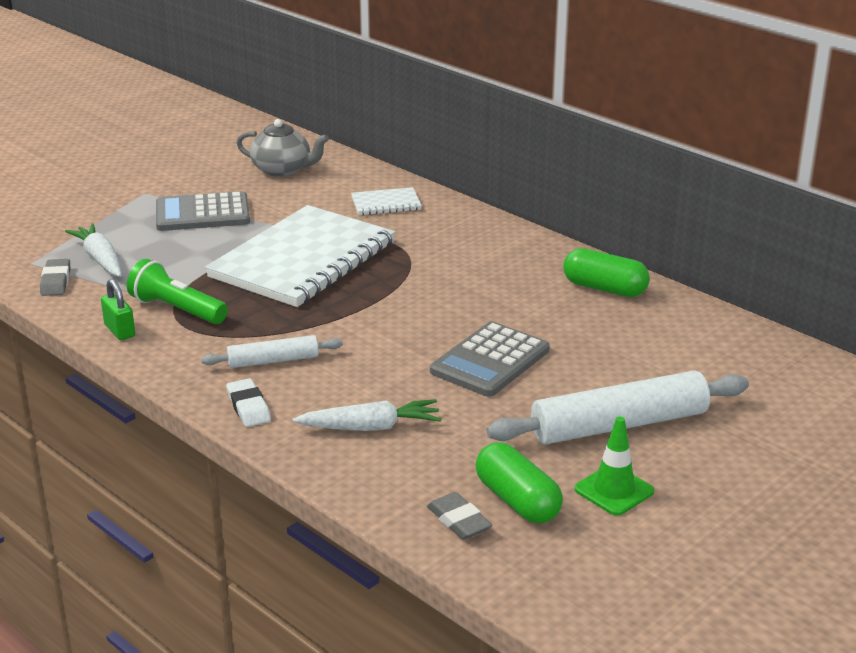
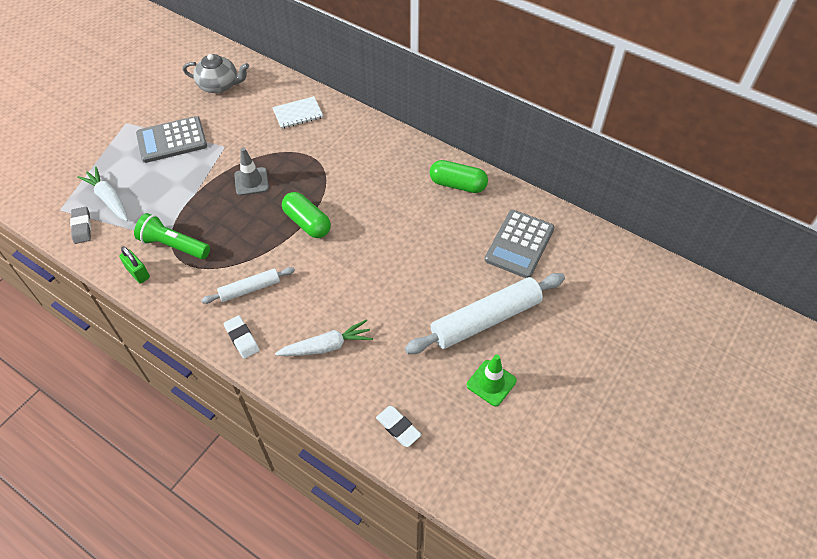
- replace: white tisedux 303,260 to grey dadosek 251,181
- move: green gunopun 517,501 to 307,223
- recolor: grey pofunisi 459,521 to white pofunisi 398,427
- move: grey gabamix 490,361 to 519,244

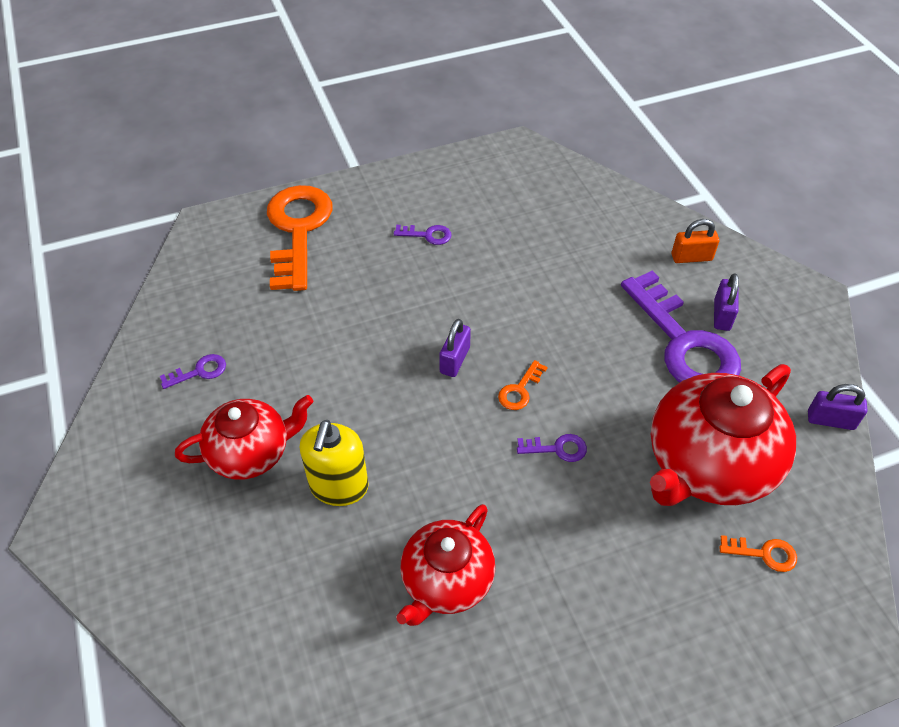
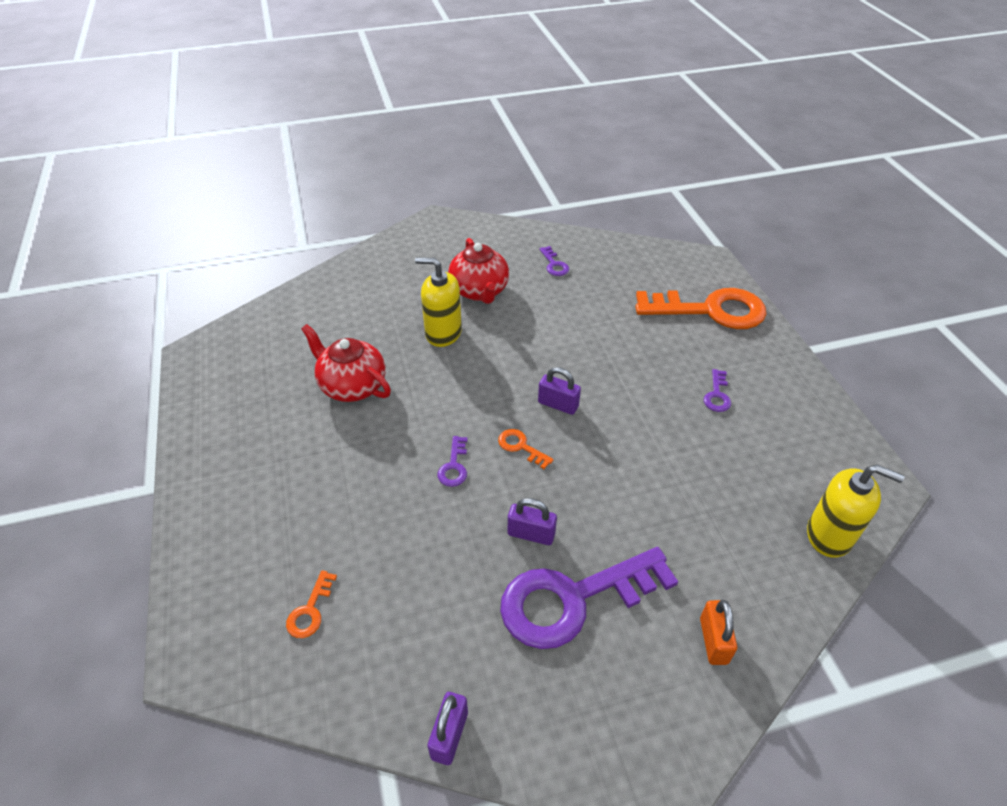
- move: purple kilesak 722,315 to 531,534
- insert: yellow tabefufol 829,535
- delete: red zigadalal 708,465

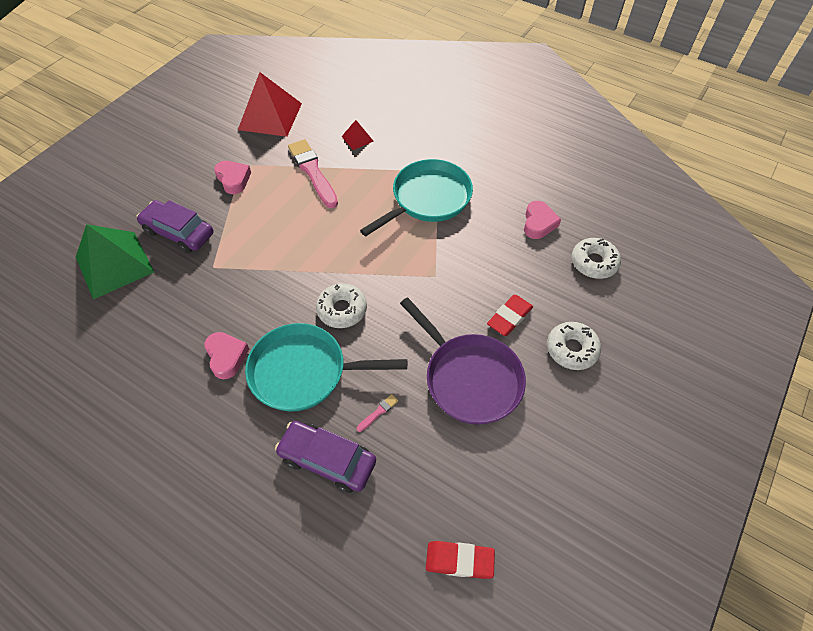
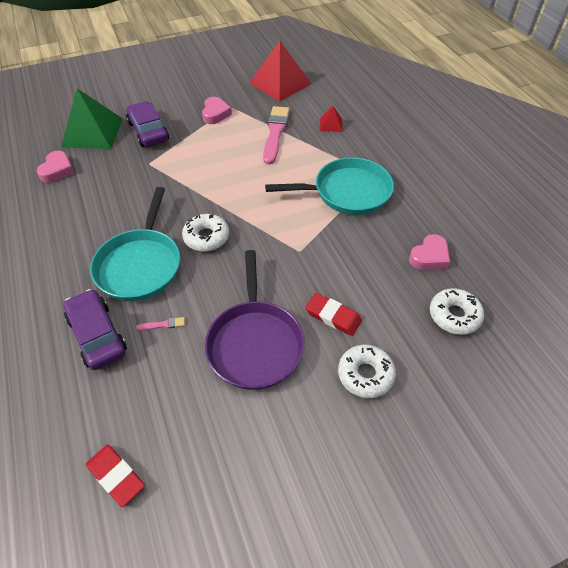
- move: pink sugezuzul 226,356 to 57,170
- rotate: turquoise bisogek 304,371 = 140,265 120 degrees counterclockwise
- rotate: red pofunisi 509,317 = 333,316 45 degrees clockwise

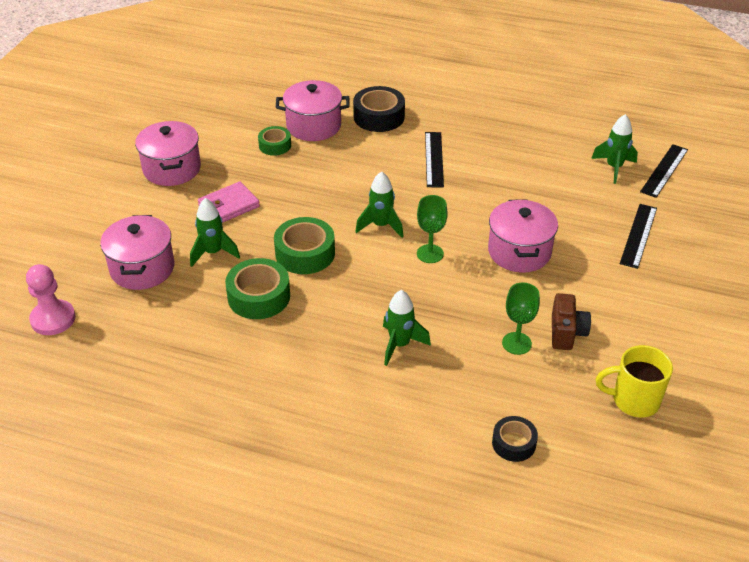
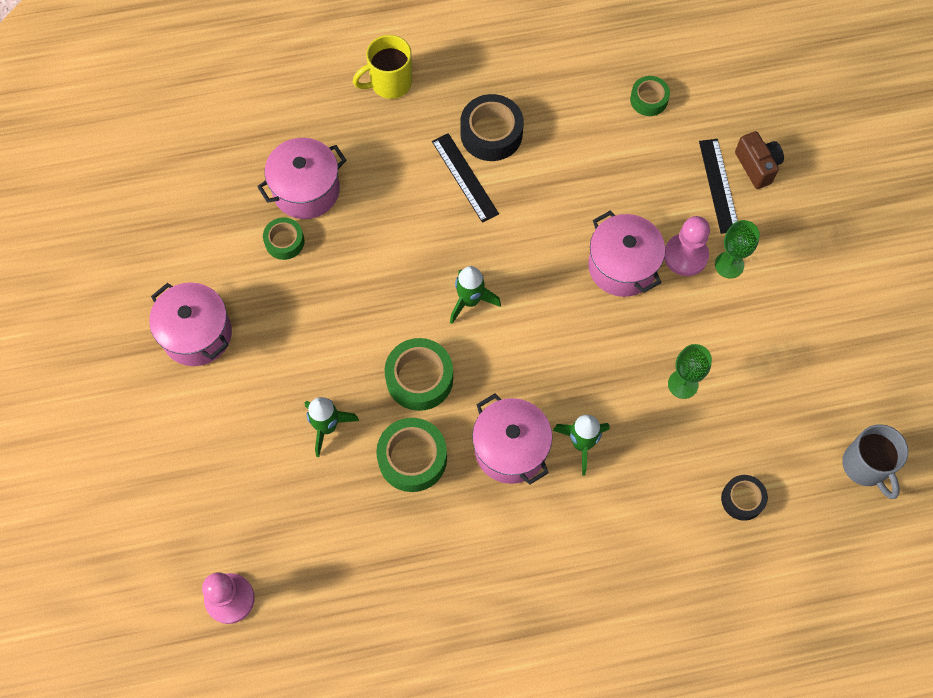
- move: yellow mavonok 634,400 to 389,83
- move: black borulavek 379,116 to 491,133
- move: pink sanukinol 142,268 to 510,449
- replace: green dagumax 614,167 to green borulavek 648,99
- insert: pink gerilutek 685,256
- move: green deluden 430,254 to 729,265
- move: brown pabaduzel 566,333 to 757,166
- insert: grey mavonok 865,466
- delete: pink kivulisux 229,206
- delete: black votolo 664,170

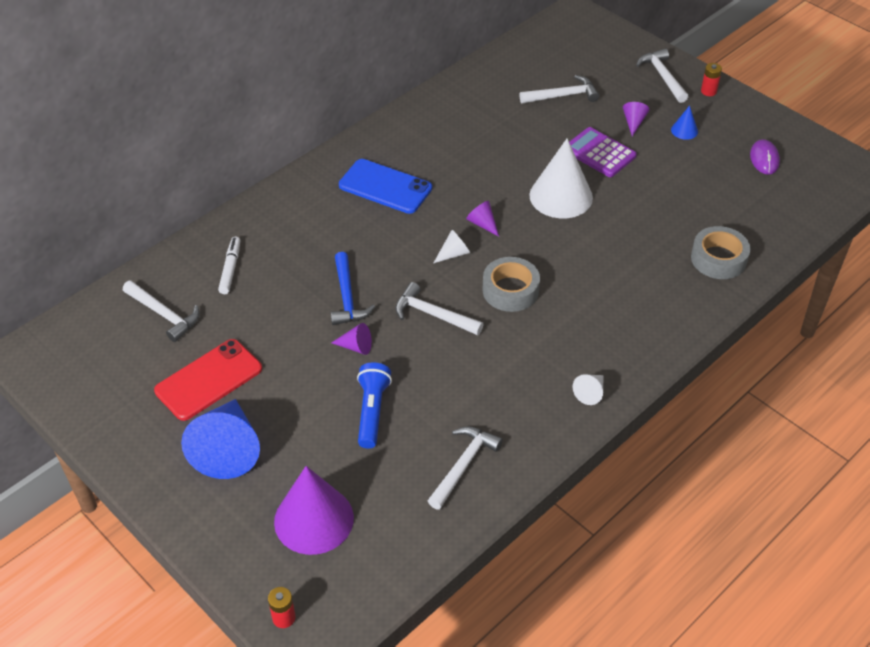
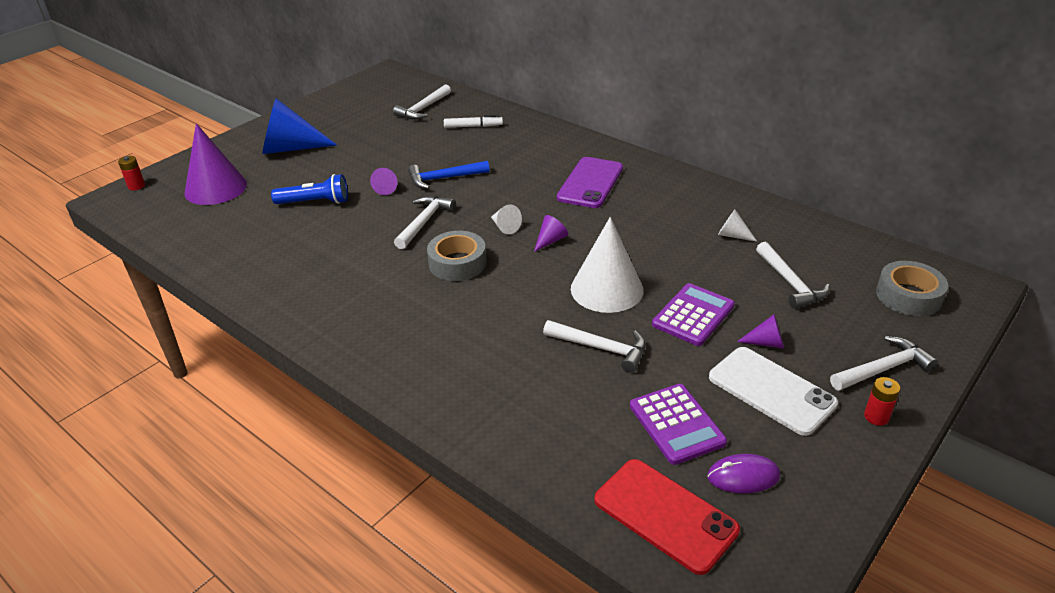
- move: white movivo 463,465 to 601,348
- recolor: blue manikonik 385,187 to purple manikonik 590,183
- move: red manikonik 208,380 to 665,515
- insert: purple gabamix 676,424
- replace: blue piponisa 684,130 to white manikonik 771,390
- move: white piponisa 590,393 to 732,235
- move: grey borulavek 718,259 to 908,296

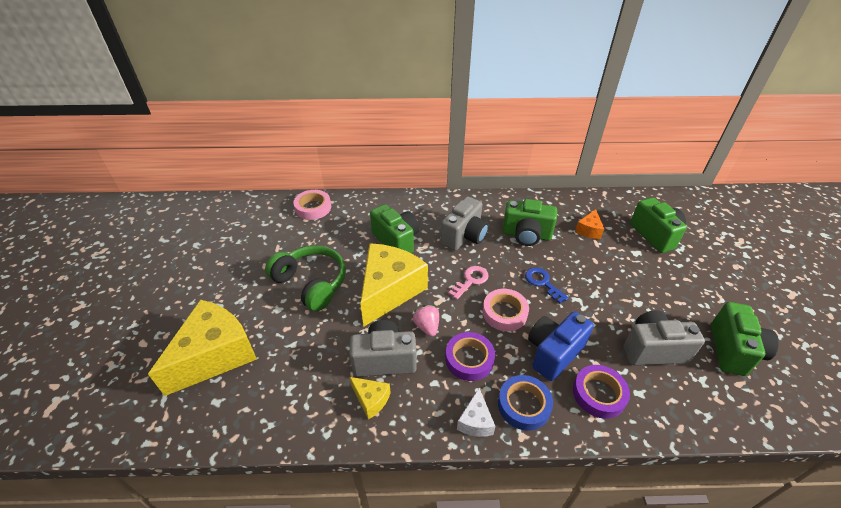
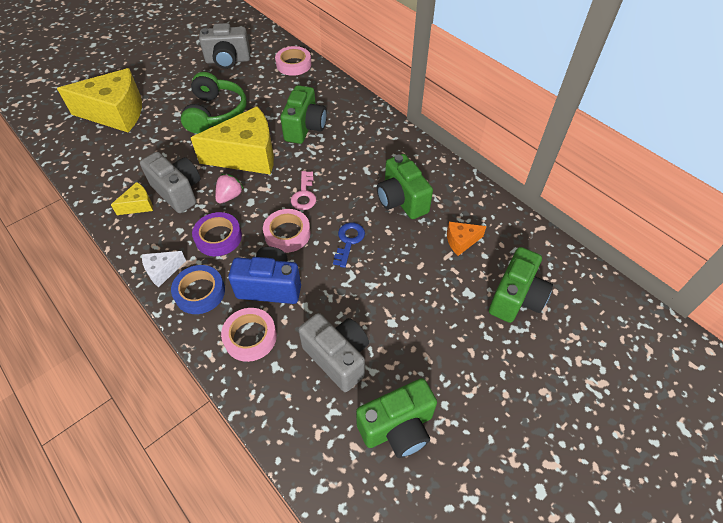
- rotate: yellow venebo 371,400 = 138,205 120 degrees counterclockwise
- move: grey pabaduzel 464,236 to 228,61
- recolor: purple borulavek 599,394 to pink borulavek 250,337
- rotate: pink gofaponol 470,280 = 304,194 90 degrees clockwise

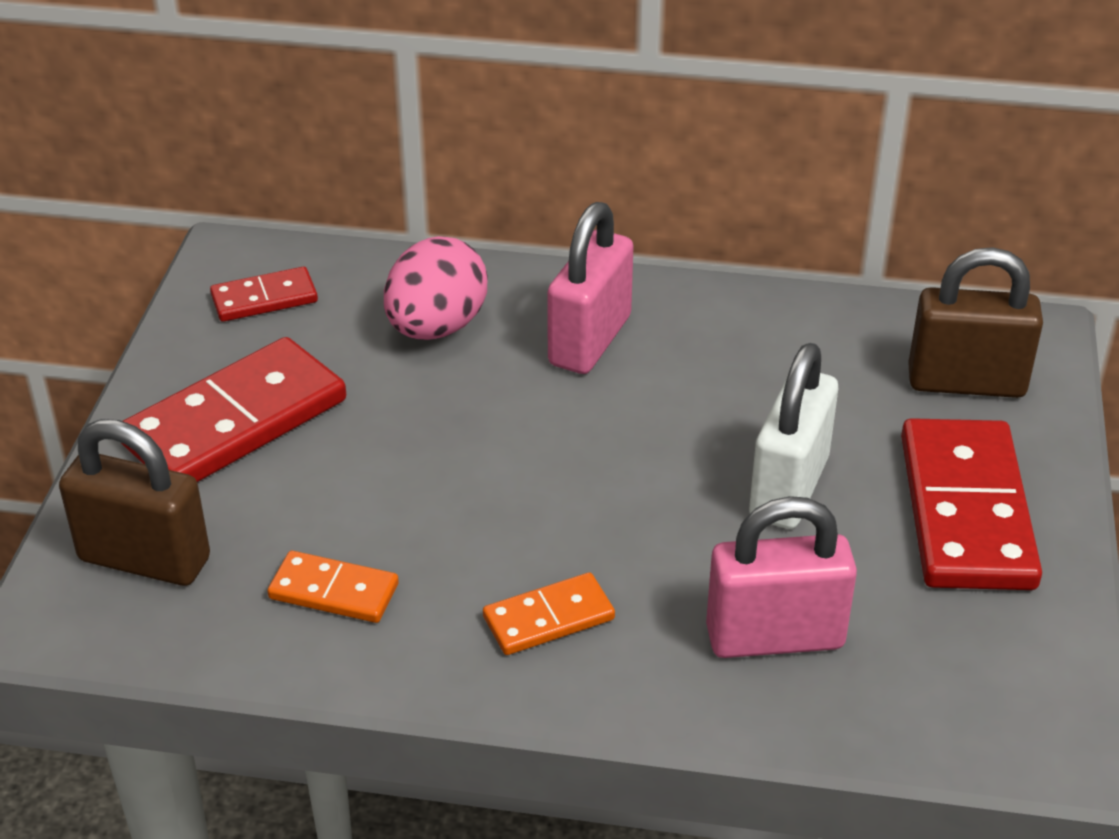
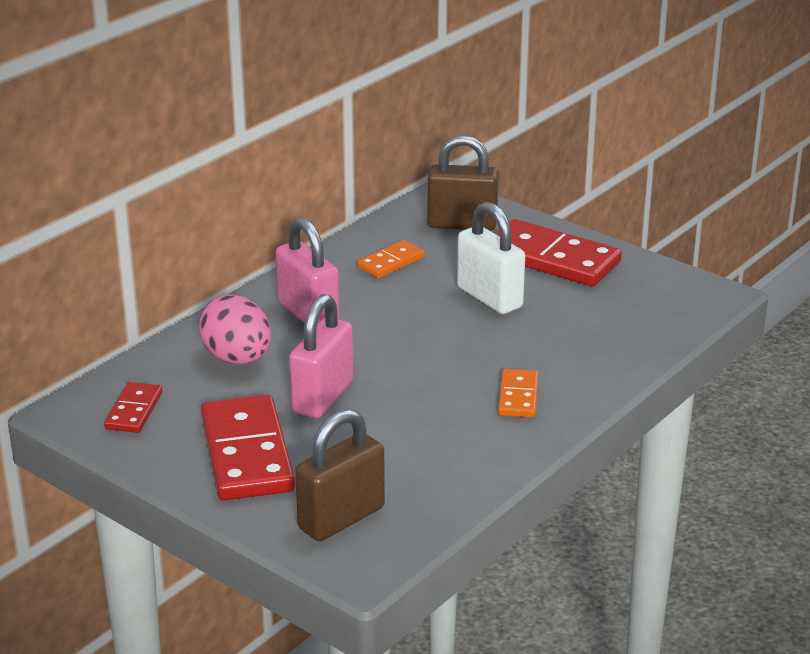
- move: pink kilesak 775,637 to 323,397
- move: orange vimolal 333,591 to 391,262
- rotate: brown kilesak 966,382 = 462,224 60 degrees clockwise

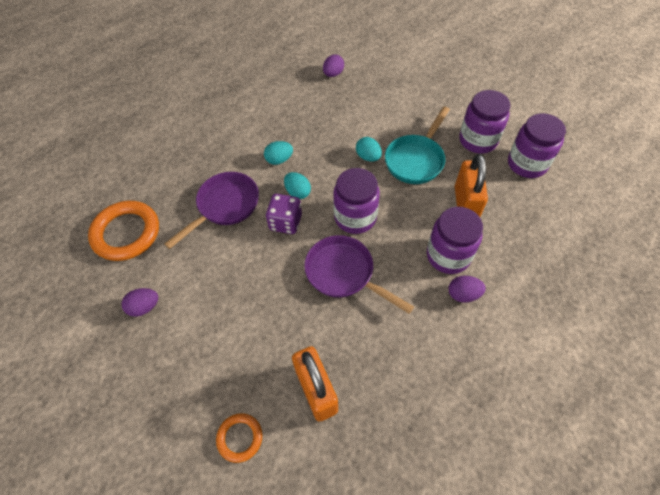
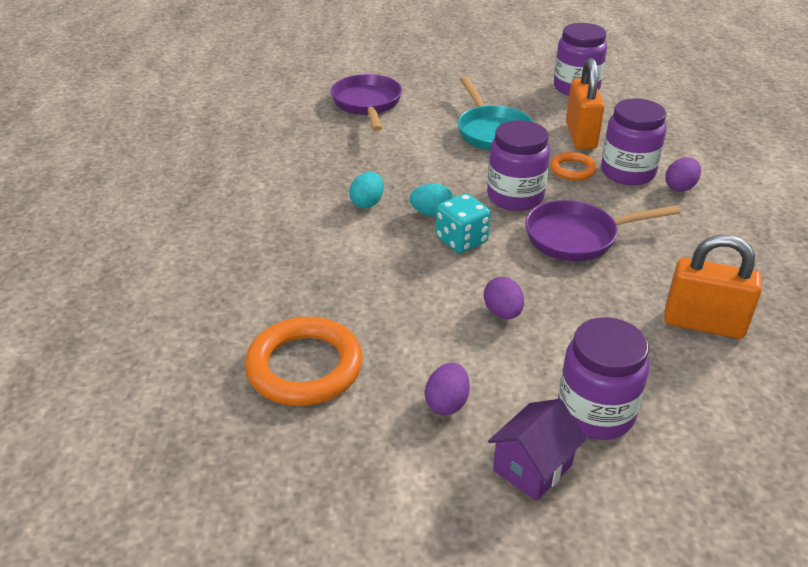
- move: purple bisogek 225,206 to 367,104
- recolor: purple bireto 285,222 to turquoise bireto 461,240
- move: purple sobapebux 333,74 to 502,313
- insert: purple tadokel 532,467
- move: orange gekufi 240,438 to 572,169
- move: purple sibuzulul 478,140 to 595,413
- rotate: orange kilesak 465,204 = 581,136 45 degrees clockwise
- delete: turquoise sobapebux 368,157

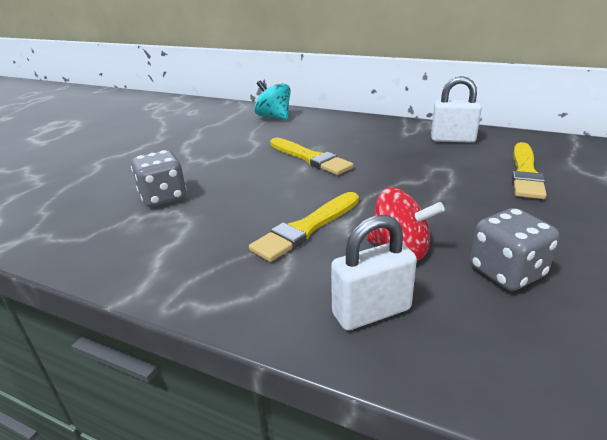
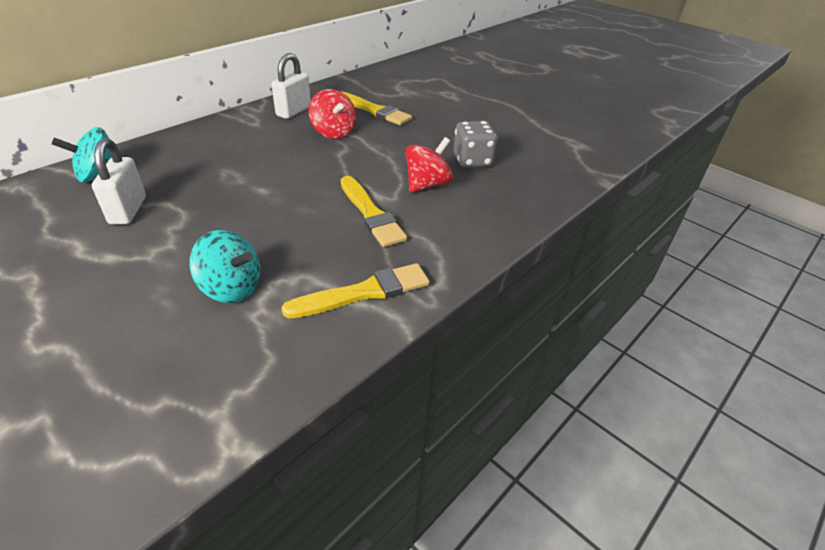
- move: white kilesak 371,312 to 128,210
- replace: grey bireto 163,197 to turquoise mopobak 231,288
- move: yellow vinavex 310,158 to 364,292
- insert: red mopobak 333,132

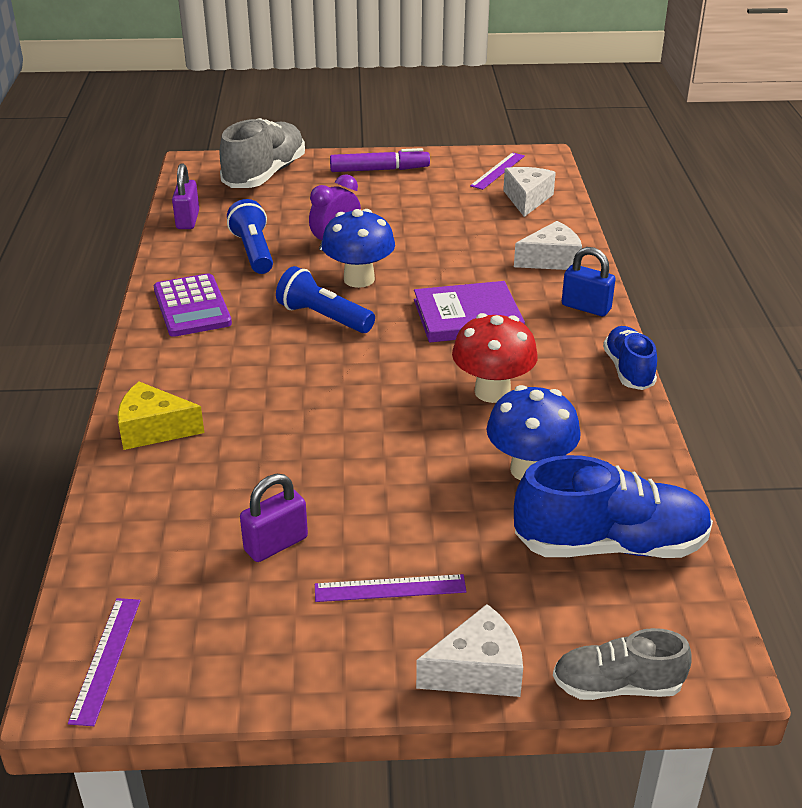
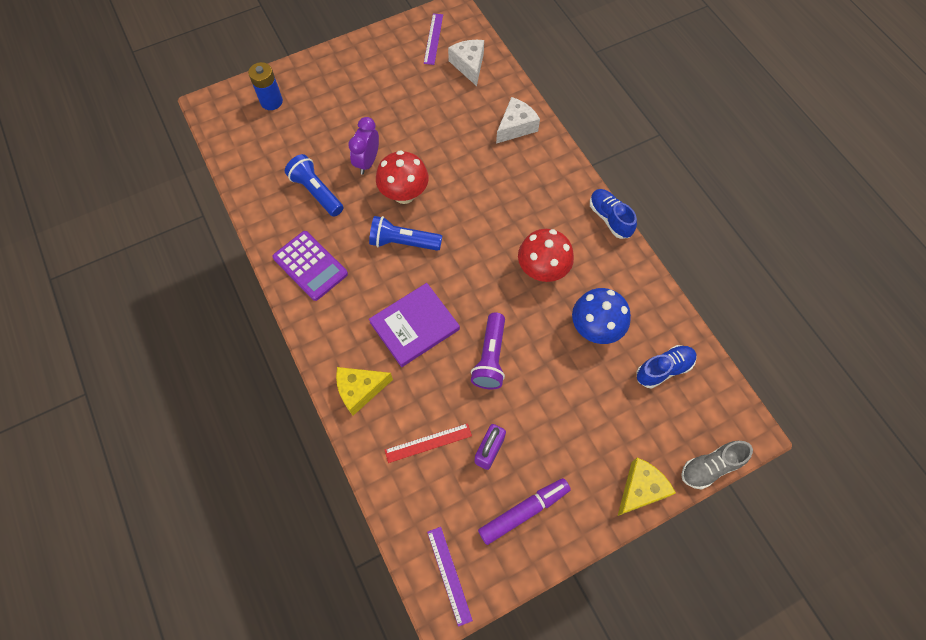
- replace: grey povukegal 265,175 to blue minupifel 271,101
- move: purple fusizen 467,316 to 414,326
- recolor: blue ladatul 359,279 to red ladatul 404,194
- insert: red votolo 428,443
- insert: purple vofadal 490,357
- move: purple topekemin 379,170 to 524,511
- recolor: white venebo 477,670 to yellow venebo 640,489
- resize: blue povukegal 610,545 = 663,369 x0.59
- delete: purple kilesak 187,220
- delete: purple votolo 390,588
- delete: blue kilesak 586,307

